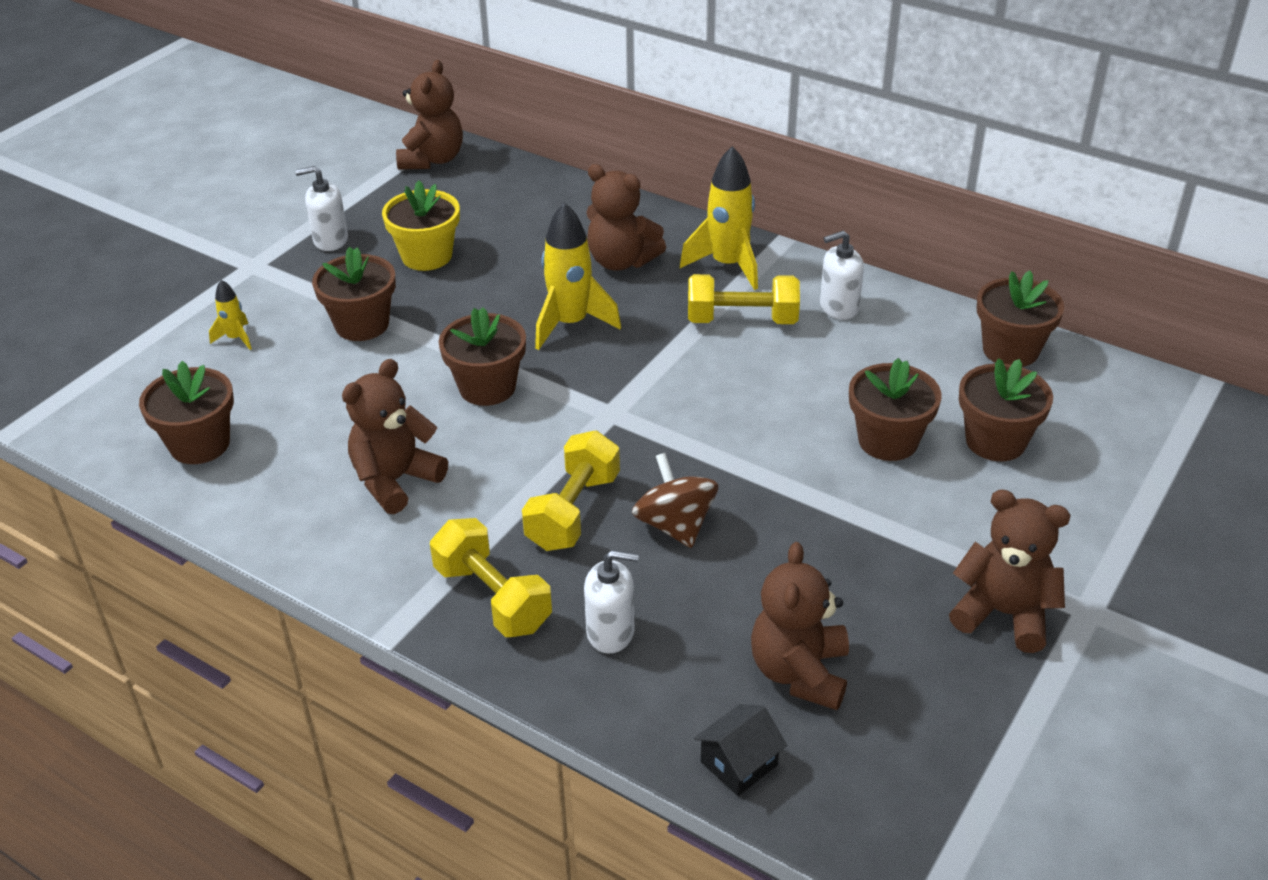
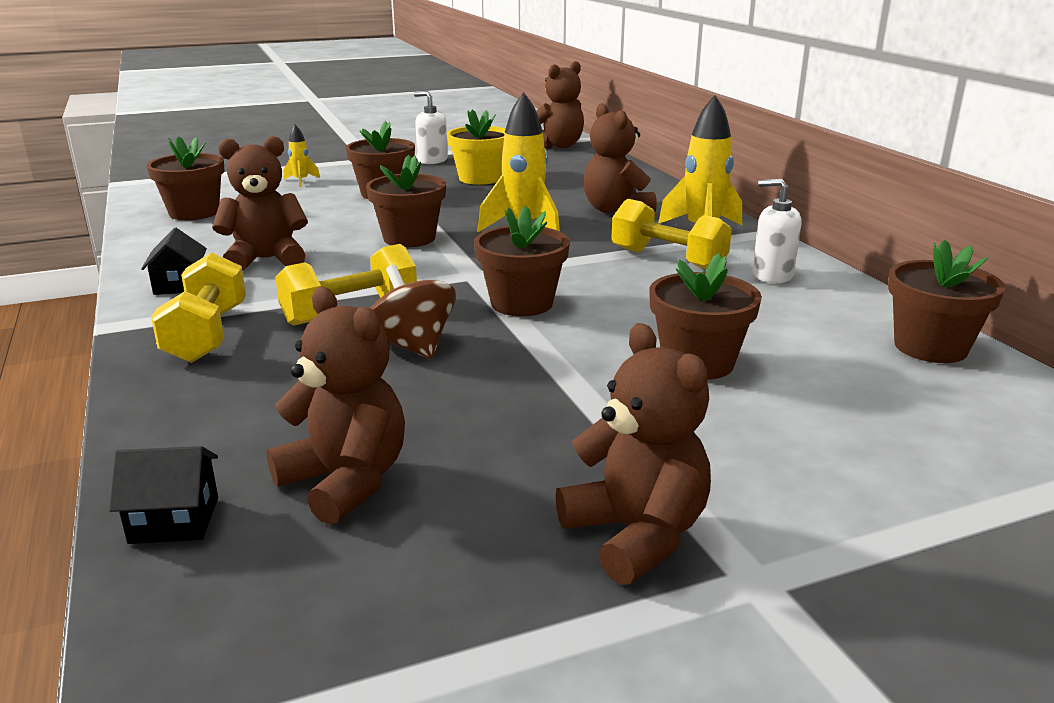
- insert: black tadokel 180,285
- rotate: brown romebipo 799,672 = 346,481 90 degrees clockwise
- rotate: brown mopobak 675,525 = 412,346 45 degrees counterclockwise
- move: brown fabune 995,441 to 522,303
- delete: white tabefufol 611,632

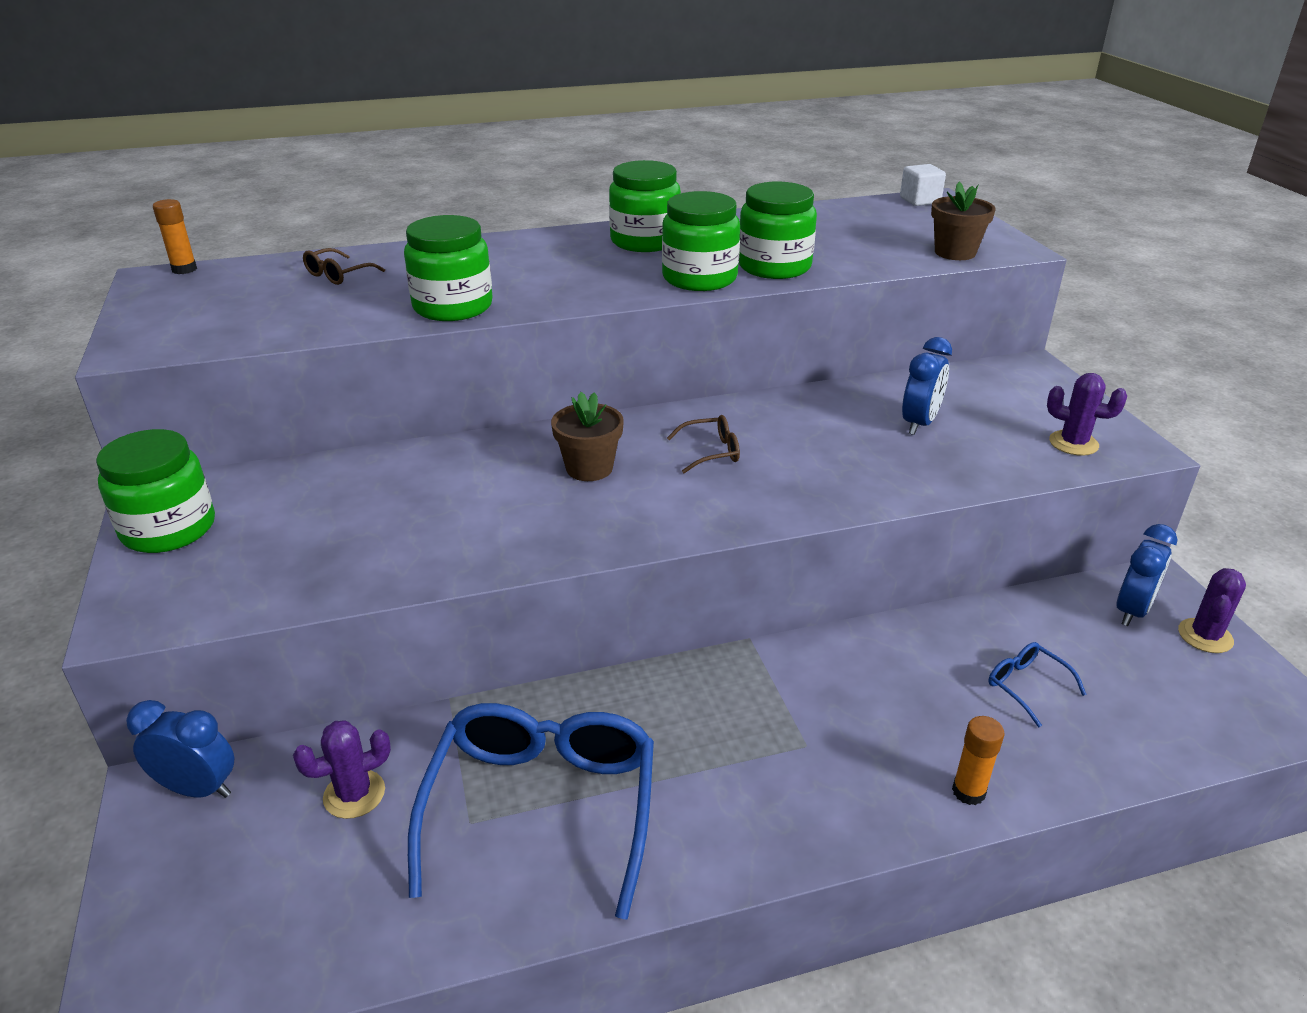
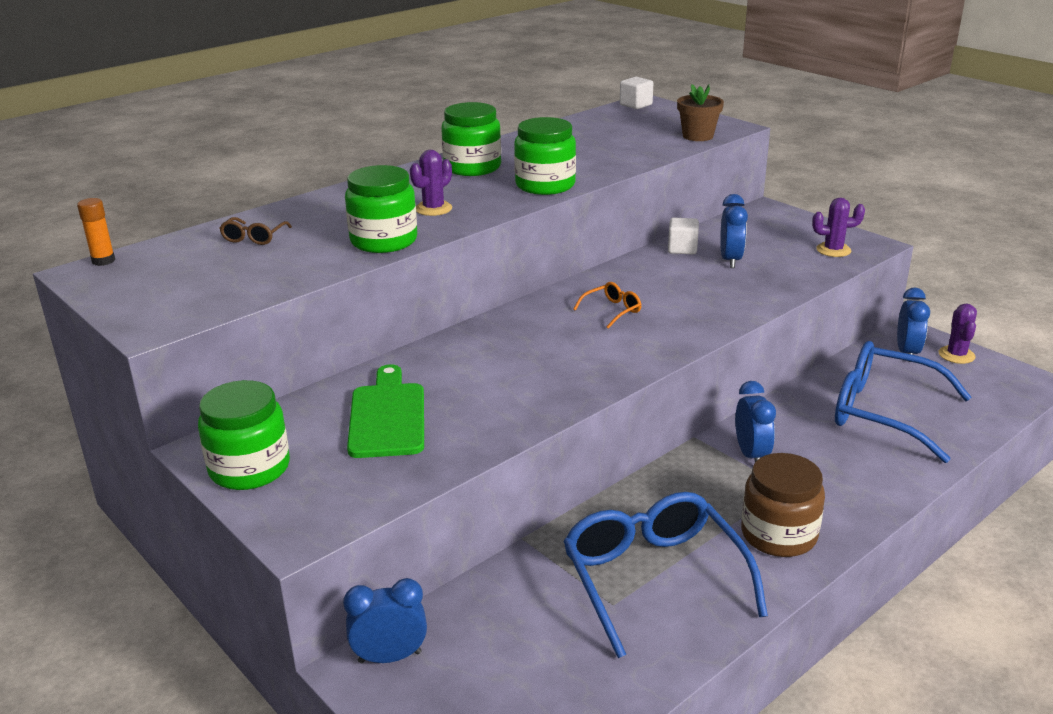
- insert: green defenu 387,416
- move: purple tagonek 354,794 to 433,209
- recolor: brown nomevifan 711,452 to orange nomevifan 612,310
- insert: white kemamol 682,249
- insert: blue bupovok 751,455
- insert: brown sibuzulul 778,535
- resize: blue nomevifan 1026,686 = 883,412 x2.40
- delete: brown fabune 589,468
- delete: green sibuzulul 774,267
- delete: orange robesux 968,791

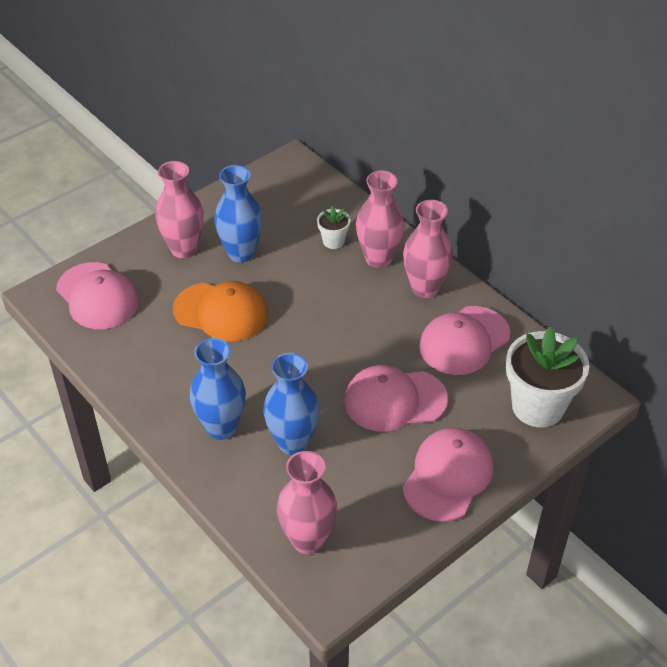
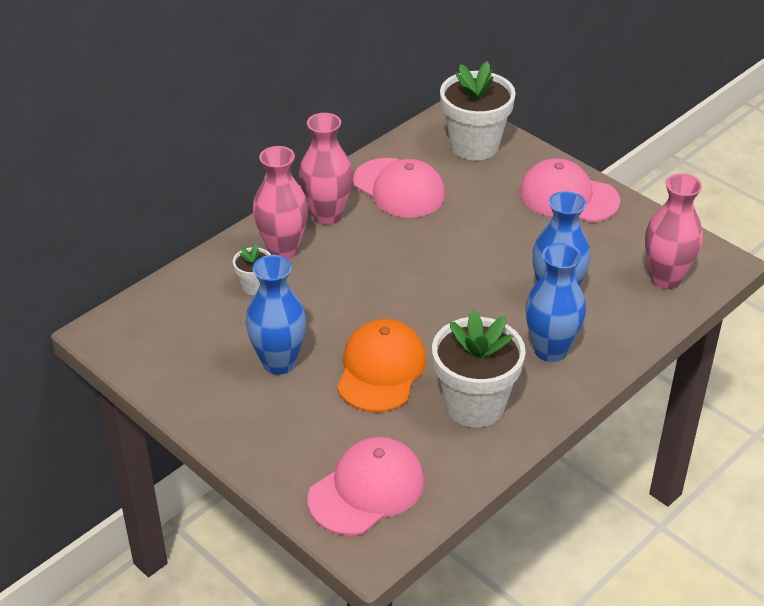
- insert: white fabune 474,405
- delete: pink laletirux 184,249
- delete: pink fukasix 394,400

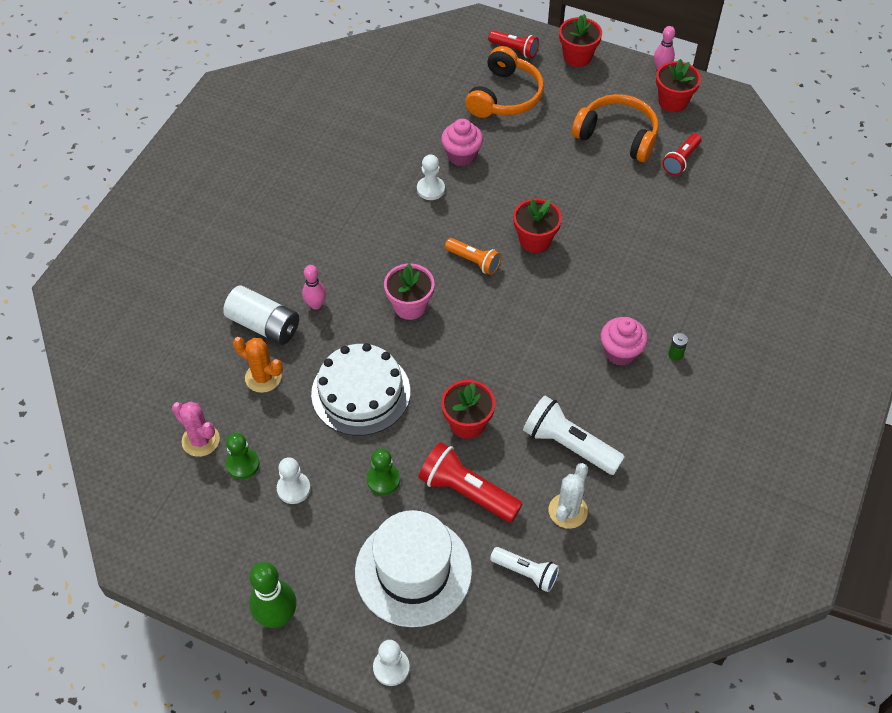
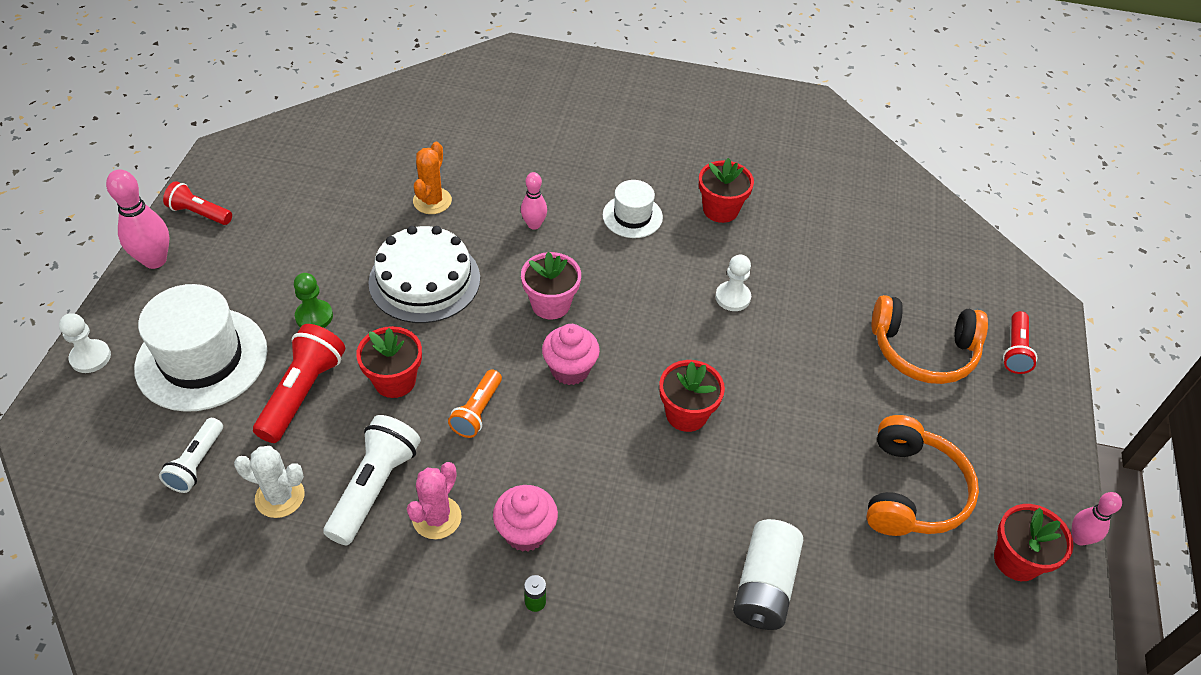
- recolor: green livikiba 277,617 to pink livikiba 155,260
- move: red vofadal 681,160 to 199,213
- move: pink tagonek 200,440 to 437,518
- move: orange vofadal 474,261 to 477,411
- move: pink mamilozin 461,156 to 570,369
- insert: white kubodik 632,216
- move: red fabune 577,57 to 720,210
- move: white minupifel 264,325 to 764,585
- delete: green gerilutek 243,464
- delete: white gerilutek 293,489

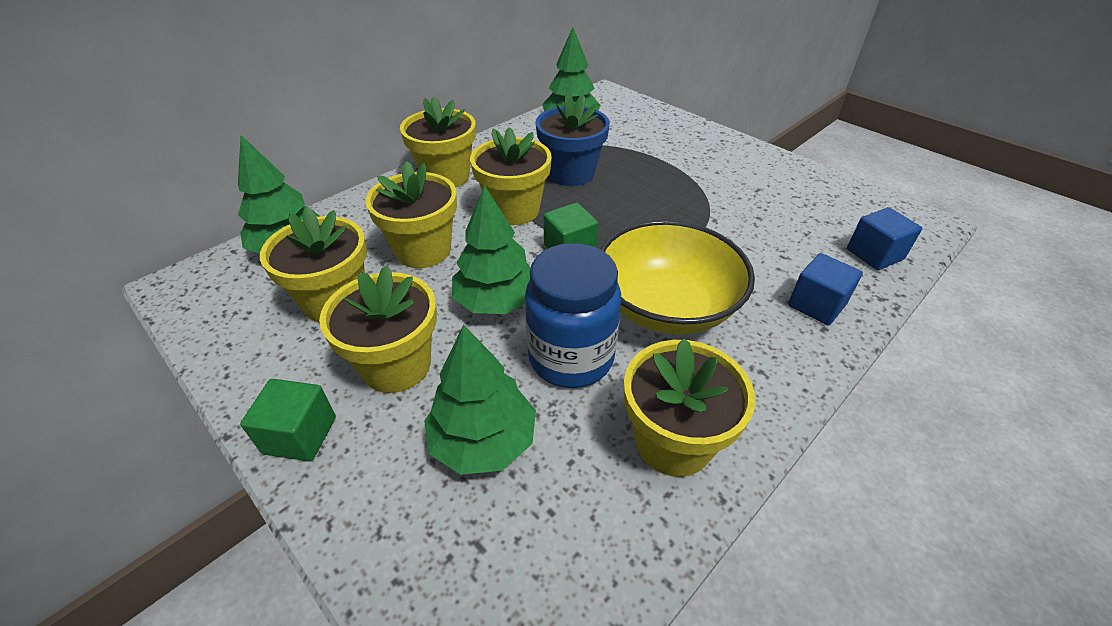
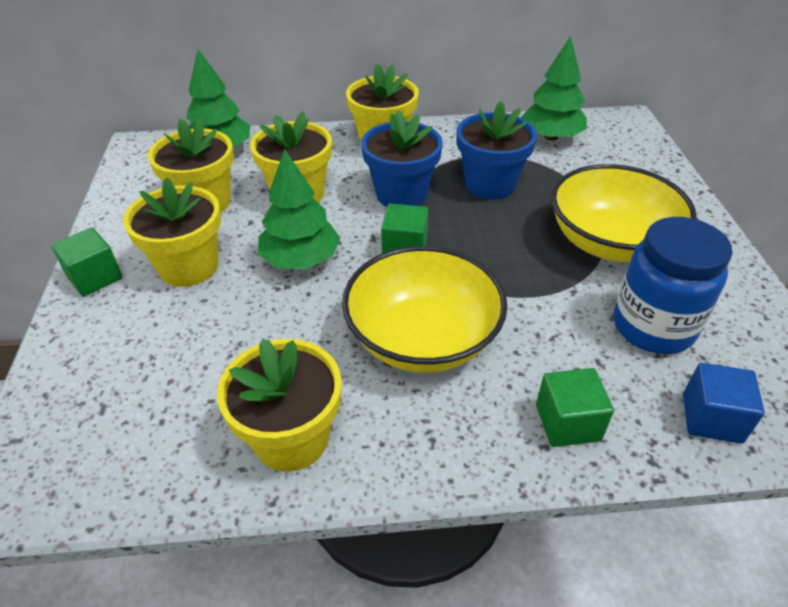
- recolor: yellow fabune 514,210 to blue fabune 401,194
- recolor: blue kemamol 816,305 to green kemamol 567,422
- insert: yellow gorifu 610,242
- move: blue sibuzulul 571,358 to 653,327
- delete: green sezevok 483,441

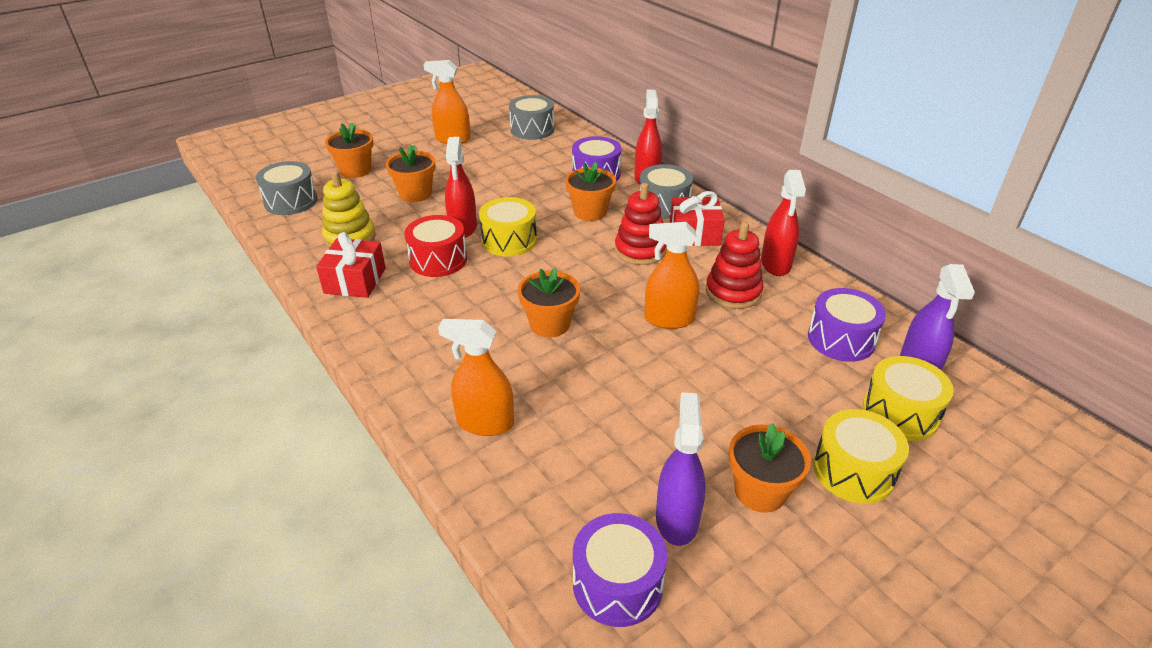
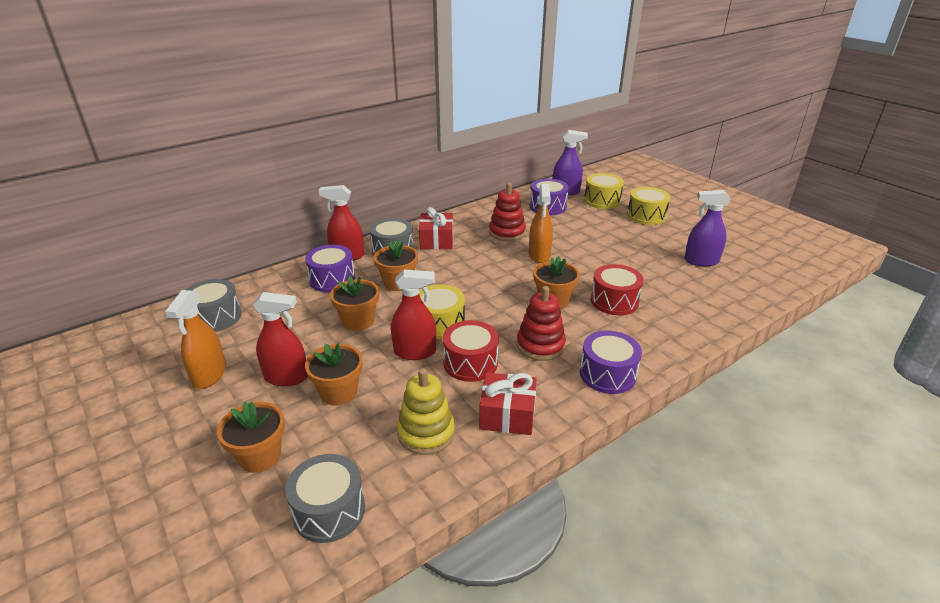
- move: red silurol 775,264 to 286,377
- move: orange fabune 760,491 to 358,321
- move: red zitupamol 640,250 to 540,345
- move: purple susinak 617,584 to 607,374
- insert: red susinak 614,301
- delete: orange silurol 485,423

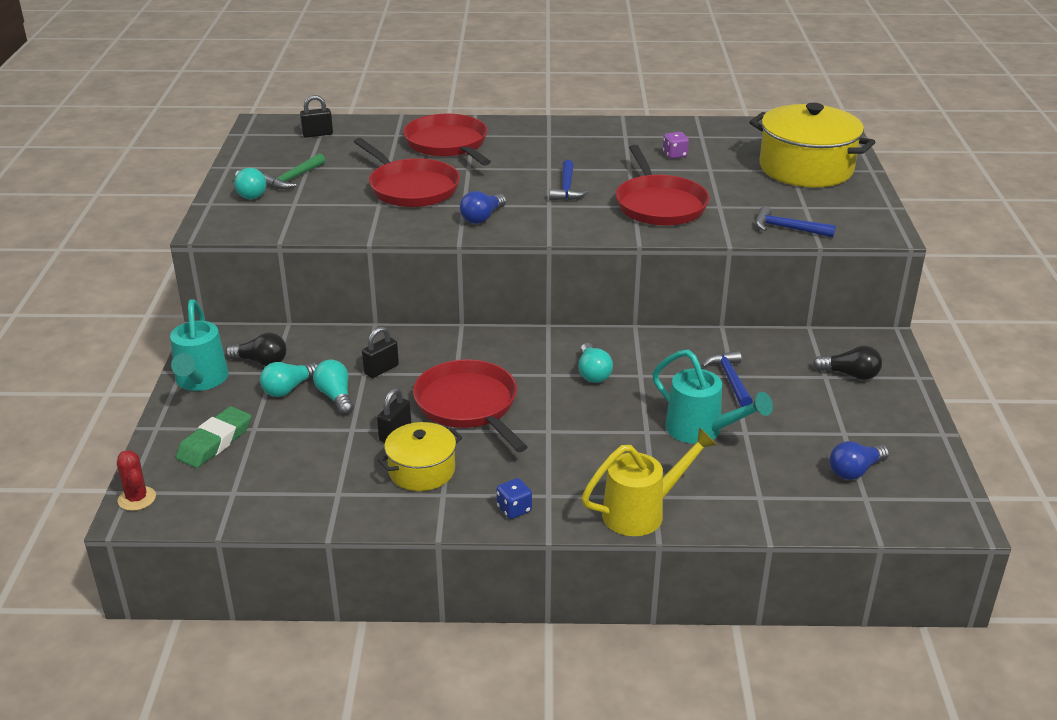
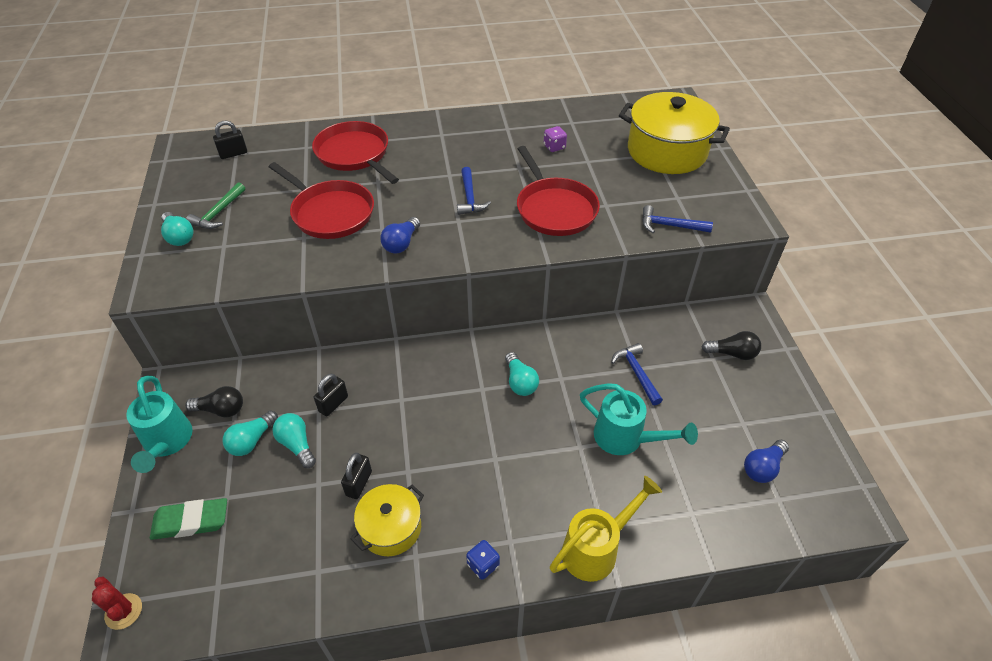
- rotate: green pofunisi 215,442 = 191,521 60 degrees clockwise
- delete: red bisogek 468,405

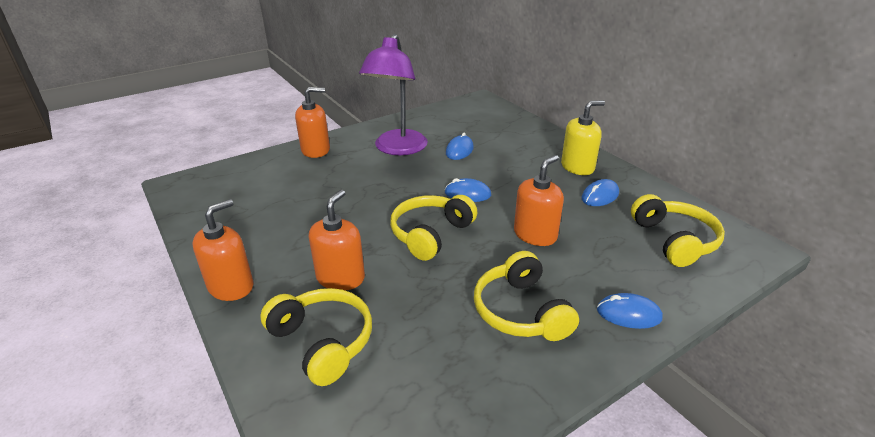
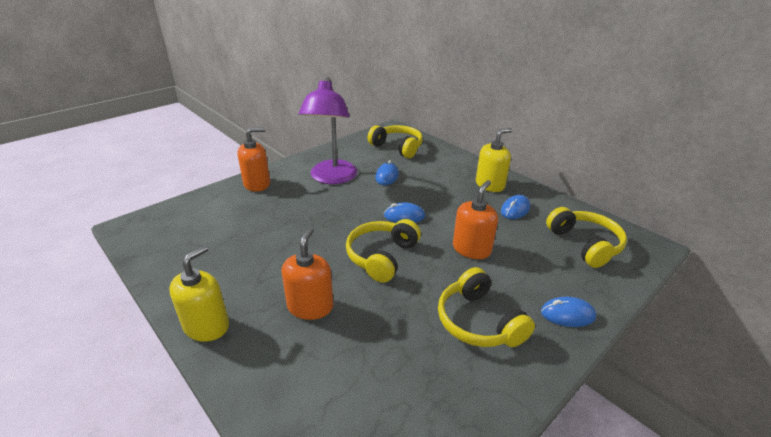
- recolor: orange tabefufol 231,286 to yellow tabefufol 206,326
- move: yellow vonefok 322,342 to 397,147

